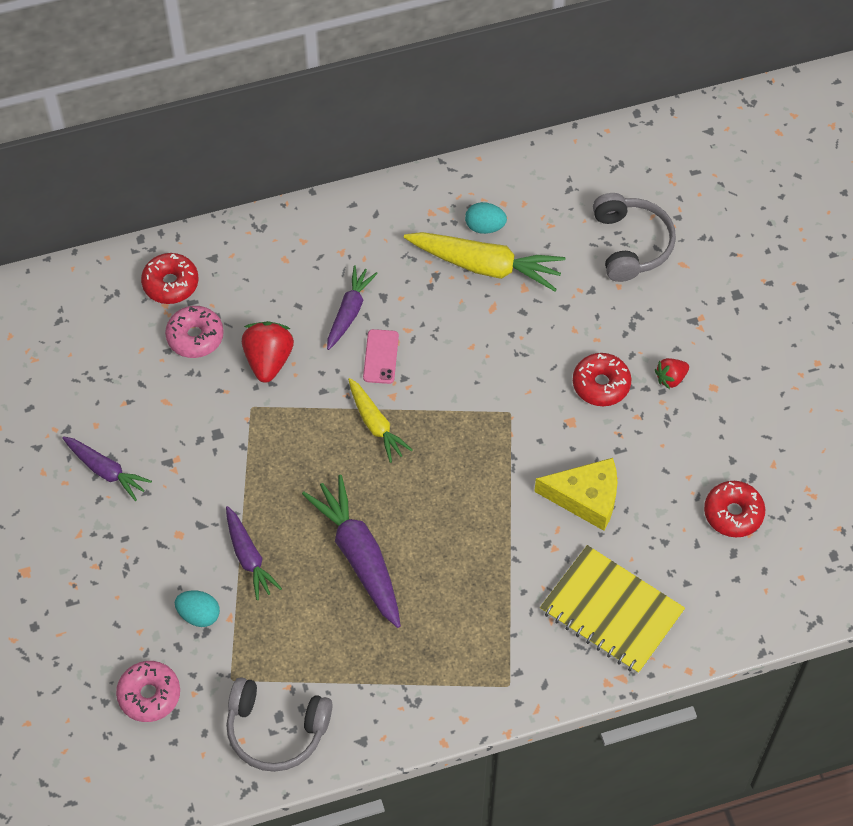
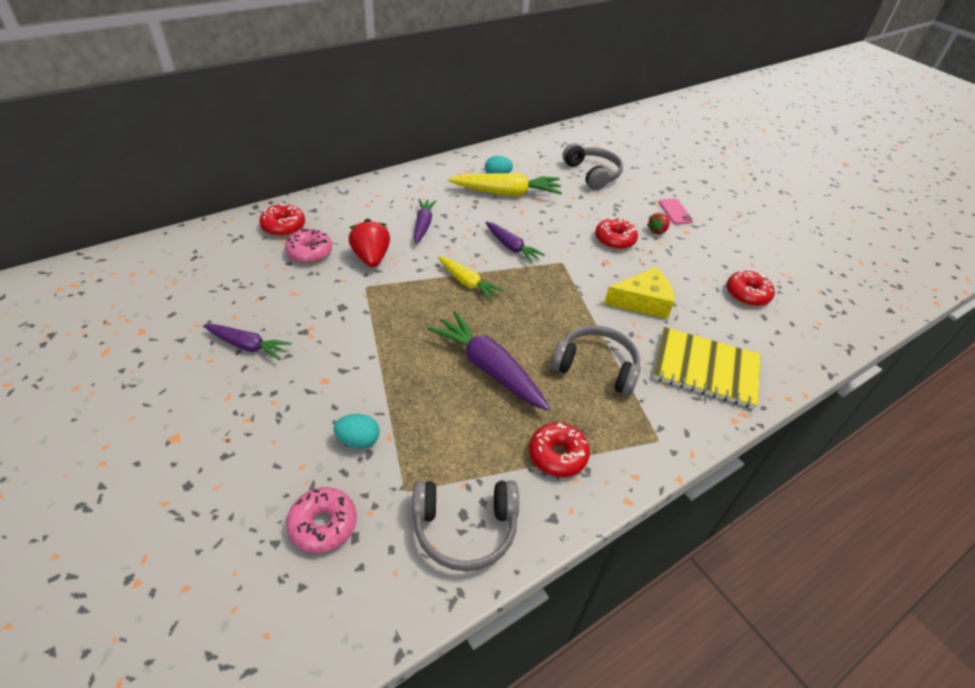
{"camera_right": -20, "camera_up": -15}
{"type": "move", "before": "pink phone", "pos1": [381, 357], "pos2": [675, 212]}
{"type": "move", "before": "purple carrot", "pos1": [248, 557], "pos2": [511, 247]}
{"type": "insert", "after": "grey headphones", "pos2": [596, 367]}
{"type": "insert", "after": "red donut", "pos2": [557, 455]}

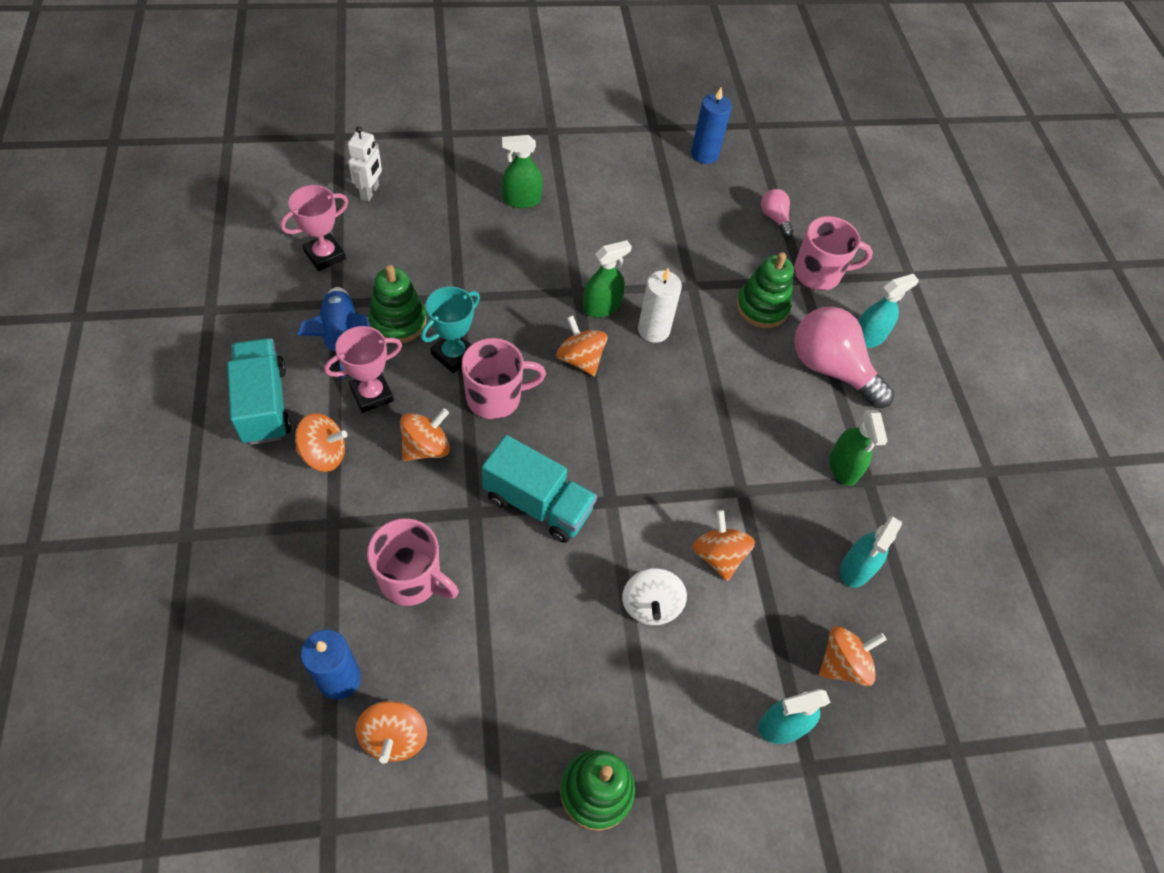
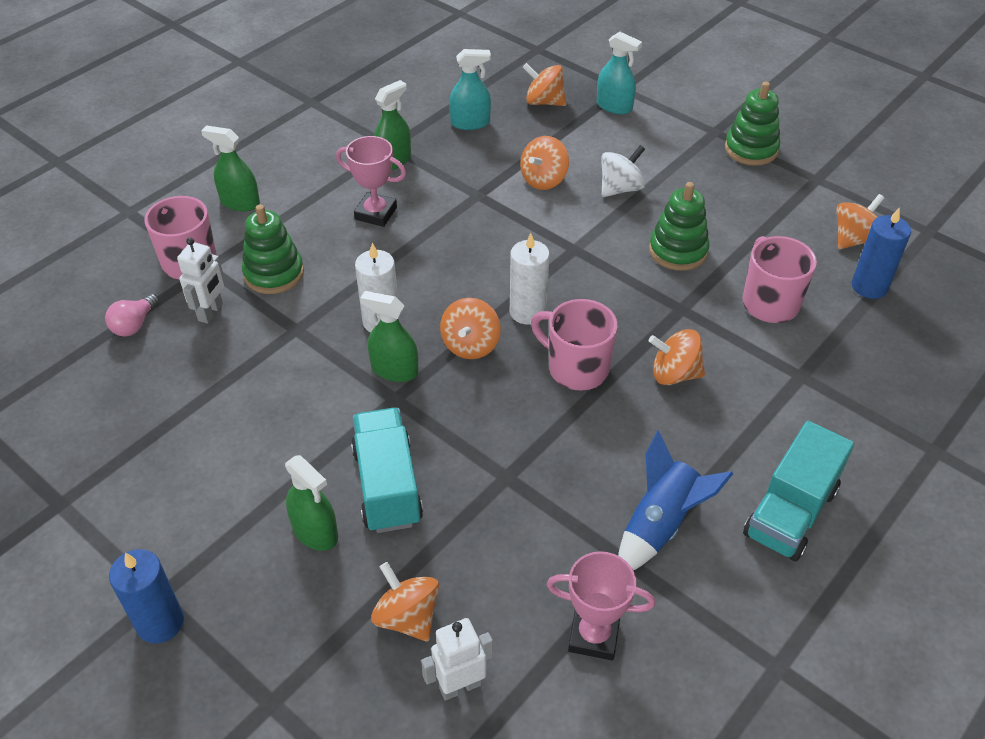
{"camera_right": -125, "camera_up": -10}
{"type": "move", "before": "blue candle", "pos1": [704, 154], "pos2": [160, 622]}
{"type": "move", "before": "green stacking toy", "pos1": [398, 322], "pos2": [678, 251]}
{"type": "recolor", "before": "turquoise spray bottle", "after": "green spray bottle", "pos1": [868, 337], "pos2": [240, 202]}
{"type": "delete", "before": "turquoise trophy", "pos1": [454, 355]}
{"type": "delete", "before": "pink light bulb", "pos1": [831, 369]}
{"type": "move", "before": "pink trophy", "pos1": [372, 394], "pos2": [376, 213]}
{"type": "move", "before": "orange spinning top", "pos1": [324, 454], "pos2": [407, 617]}
{"type": "move", "before": "turquoise truck", "pos1": [538, 504], "pos2": [387, 486]}
{"type": "insert", "after": "white candle", "pos2": [527, 312]}
{"type": "insert", "after": "white robot", "pos2": [211, 312]}

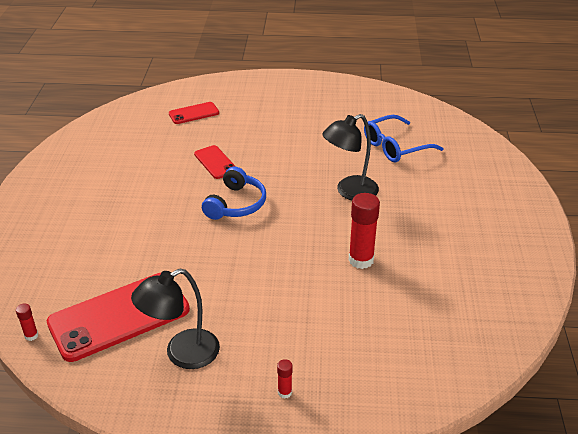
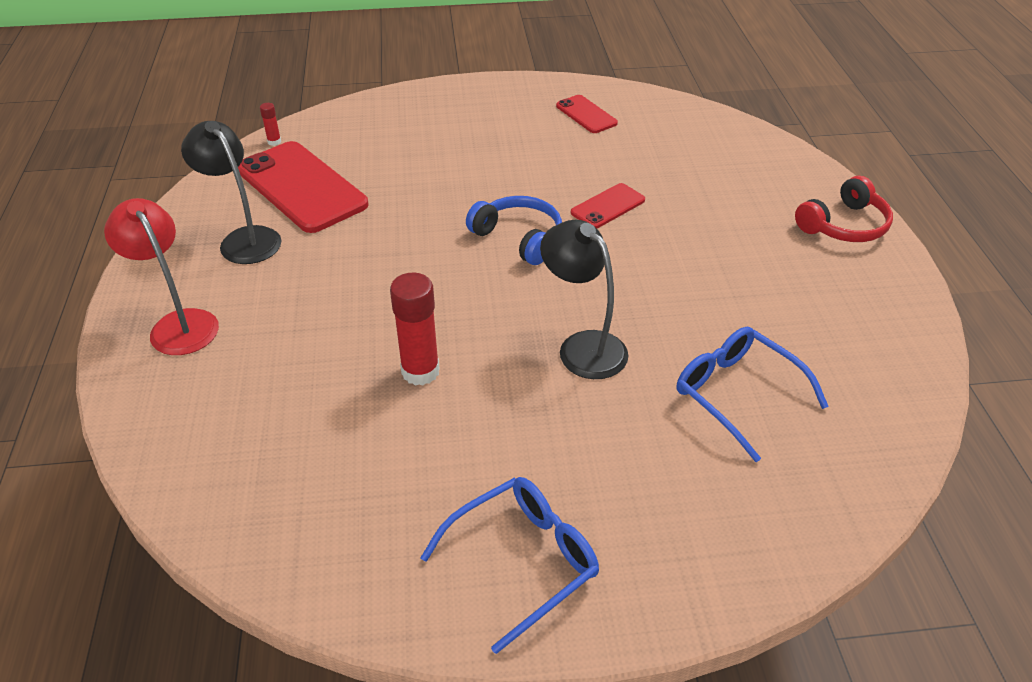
{"camera_right": 80, "camera_up": 5}
{"type": "move", "before": "red phone", "pos1": [194, 113], "pos2": [586, 114]}
{"type": "rotate", "before": "blue headphones", "pos1": [236, 204], "pos2": [519, 238], "turn": -150}
{"type": "replace", "before": "red glue stick", "after": "red lamp", "pos1": [285, 392], "pos2": [178, 324]}
{"type": "insert", "after": "red headphones", "pos2": [844, 225]}
{"type": "insert", "after": "blue glasses", "pos2": [522, 562]}

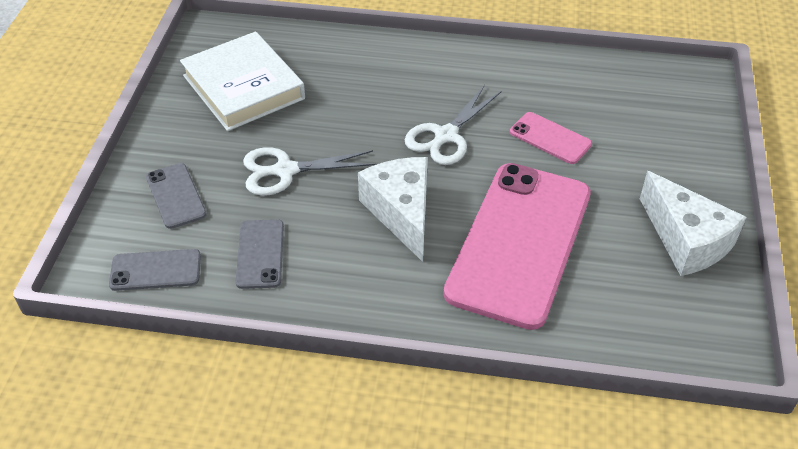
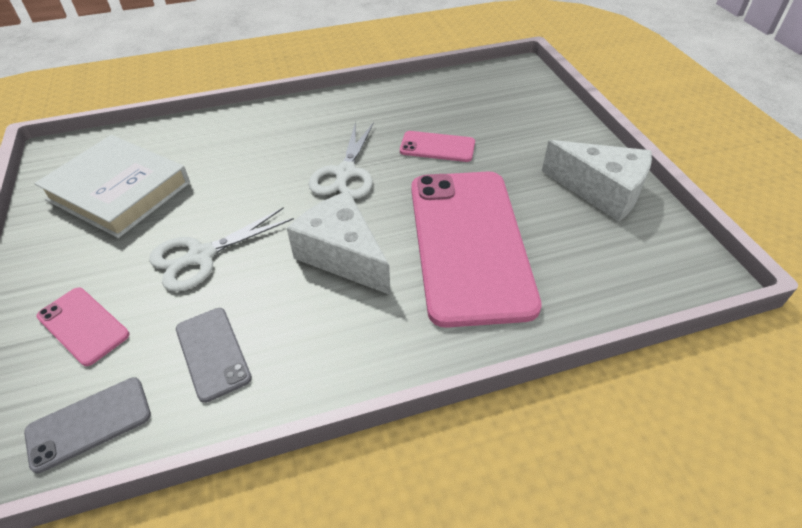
{"camera_right": -25, "camera_up": 0}
{"type": "recolor", "before": "grey phone", "after": "pink phone", "pos1": [176, 196], "pos2": [83, 326]}

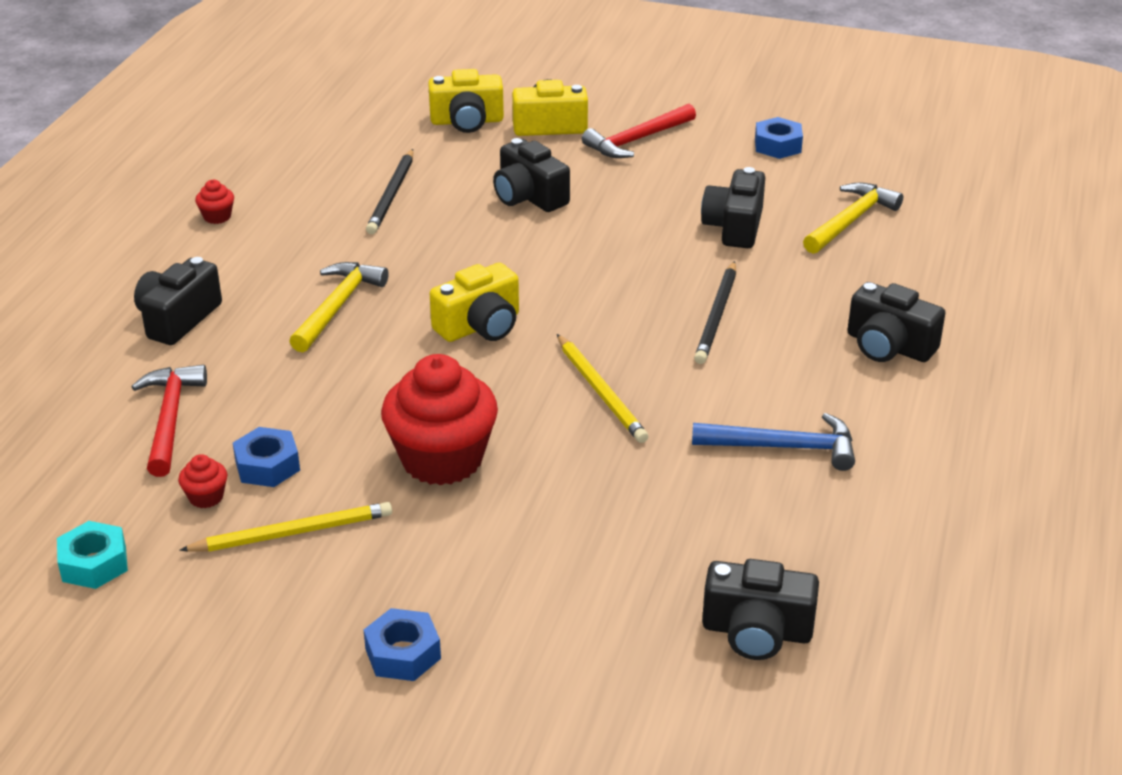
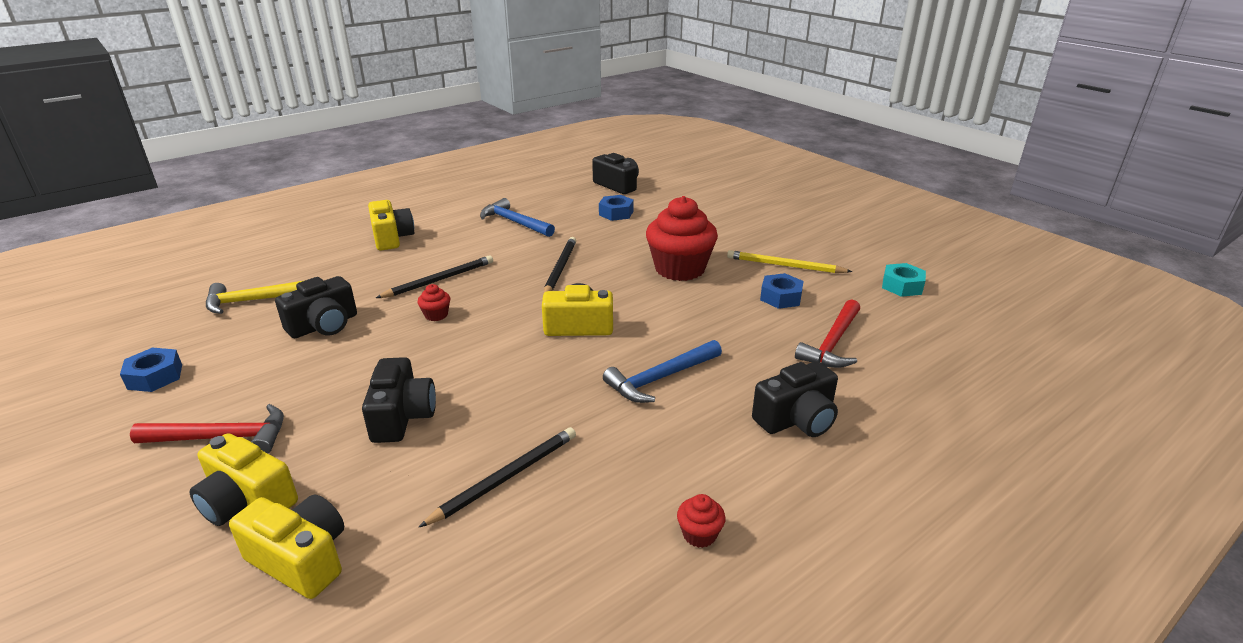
{"camera_right": -145, "camera_up": -5}
{"type": "recolor", "before": "yellow hammer", "after": "blue hammer", "pos1": [337, 306], "pos2": [660, 378]}
{"type": "recolor", "before": "black camera", "after": "yellow camera", "pos1": [889, 346], "pos2": [392, 238]}
{"type": "recolor", "before": "yellow pencil", "after": "black pencil", "pos1": [601, 392], "pos2": [560, 268]}
{"type": "move", "before": "red cupcake", "pos1": [206, 497], "pos2": [436, 315]}
{"type": "move", "before": "blue nut", "pos1": [403, 653], "pos2": [616, 213]}

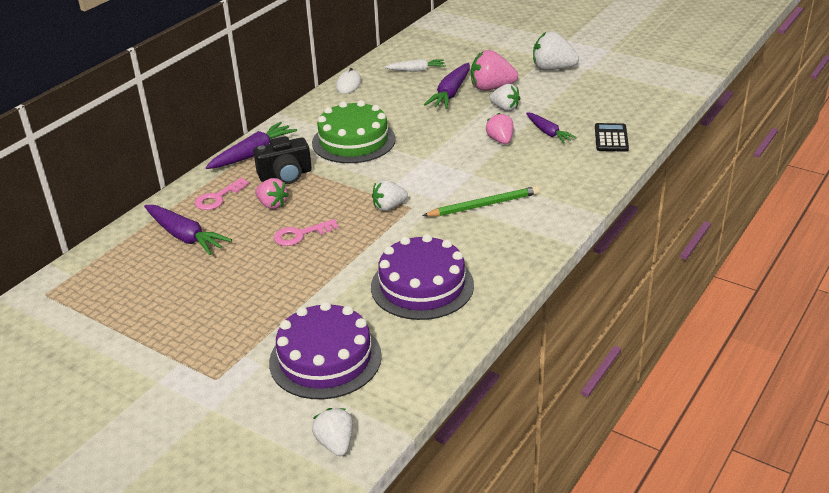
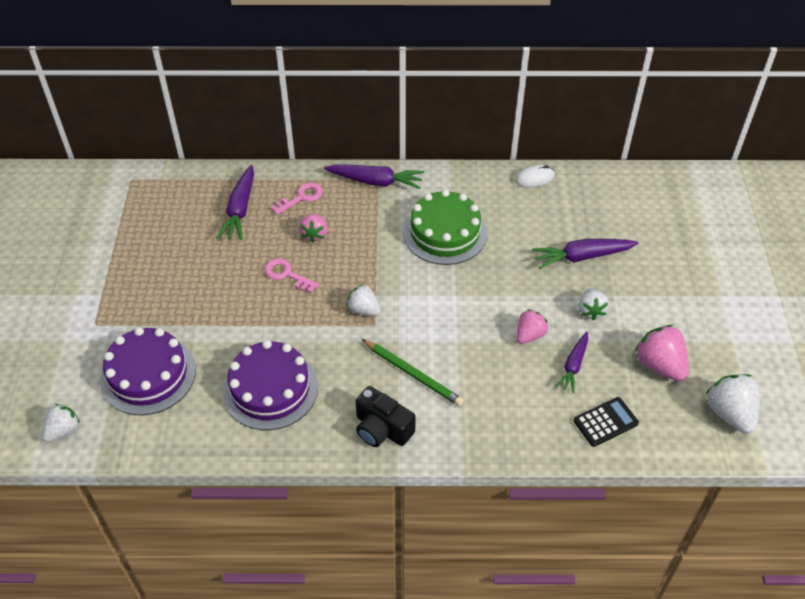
{"camera_right": 55, "camera_up": 15}
{"type": "move", "before": "white strawberry", "pos1": [552, 69], "pos2": [730, 413]}
{"type": "move", "before": "pink strawberry", "pos1": [491, 88], "pos2": [659, 365]}
{"type": "delete", "before": "white carrot", "pos1": [416, 70]}
{"type": "move", "before": "black camera", "pos1": [285, 175], "pos2": [382, 429]}
{"type": "rotate", "before": "pink key", "pos1": [218, 198], "pos2": [301, 197], "turn": 135}

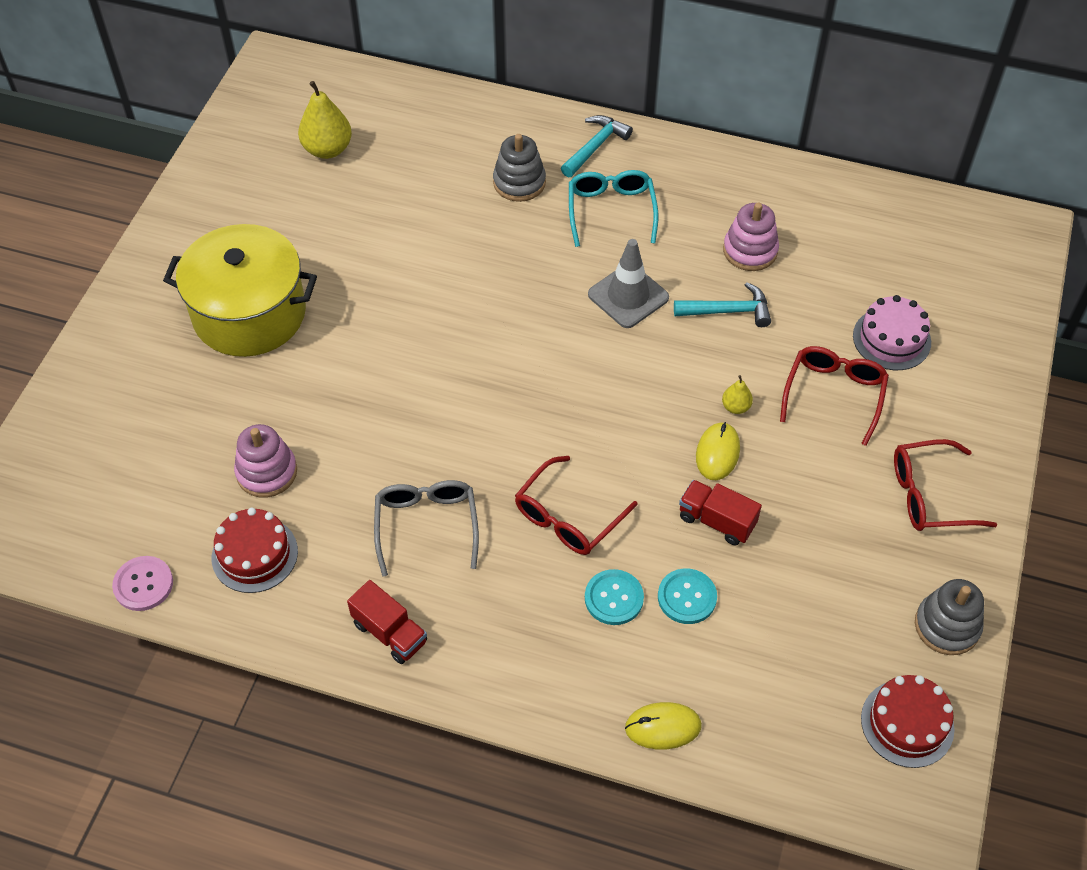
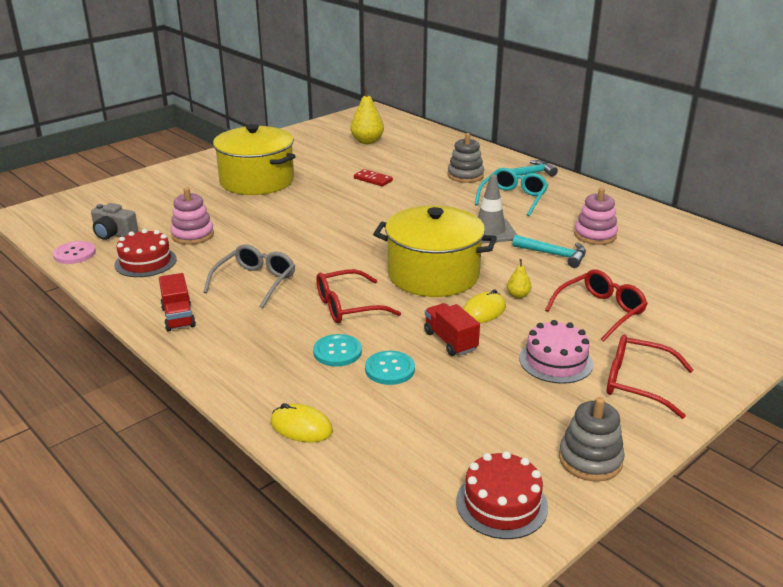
{"camera_right": 30, "camera_up": -25}
{"type": "move", "before": "pink cake", "pos1": [891, 339], "pos2": [555, 361]}
{"type": "insert", "after": "red domino", "pos2": [373, 179]}
{"type": "insert", "after": "grey camera", "pos2": [114, 234]}
{"type": "insert", "after": "yellow pot", "pos2": [433, 275]}

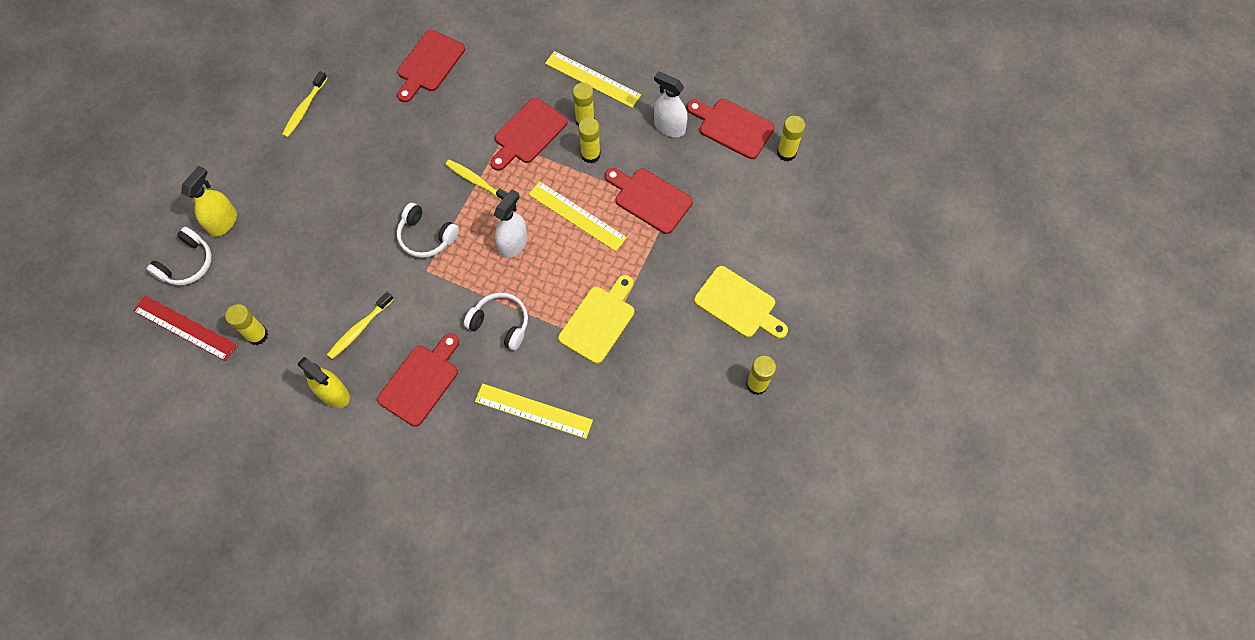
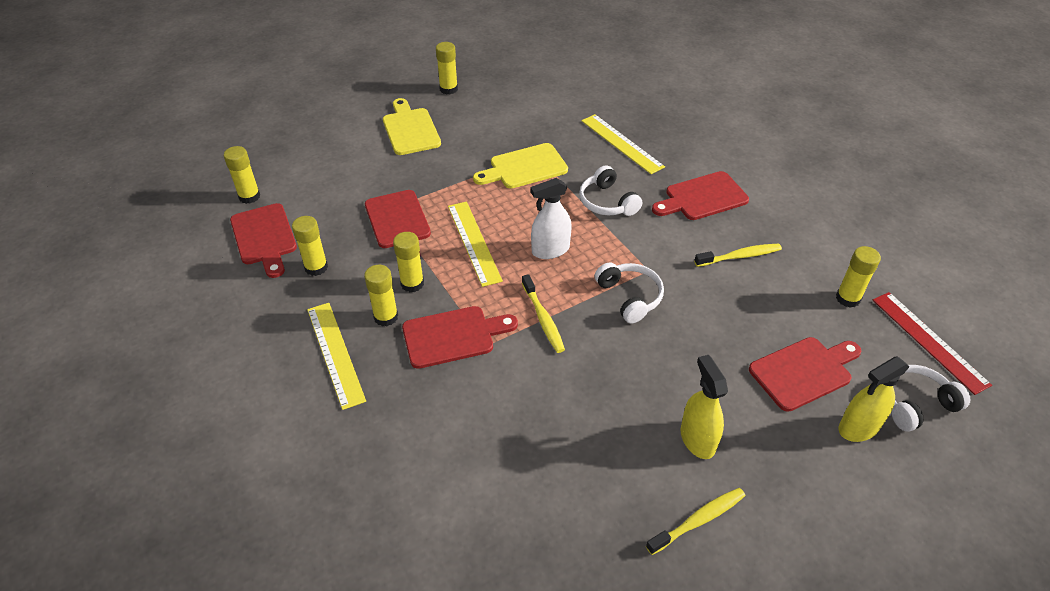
{"camera_right": -145, "camera_up": -20}
{"type": "move", "before": "red cutting board", "pos1": [429, 64], "pos2": [804, 372]}
{"type": "replace", "before": "white spray bottle", "after": "yellow glue stick", "pos1": [669, 127], "pos2": [316, 267]}
{"type": "move", "before": "yellow spray bottle", "pos1": [334, 394], "pos2": [697, 439]}

